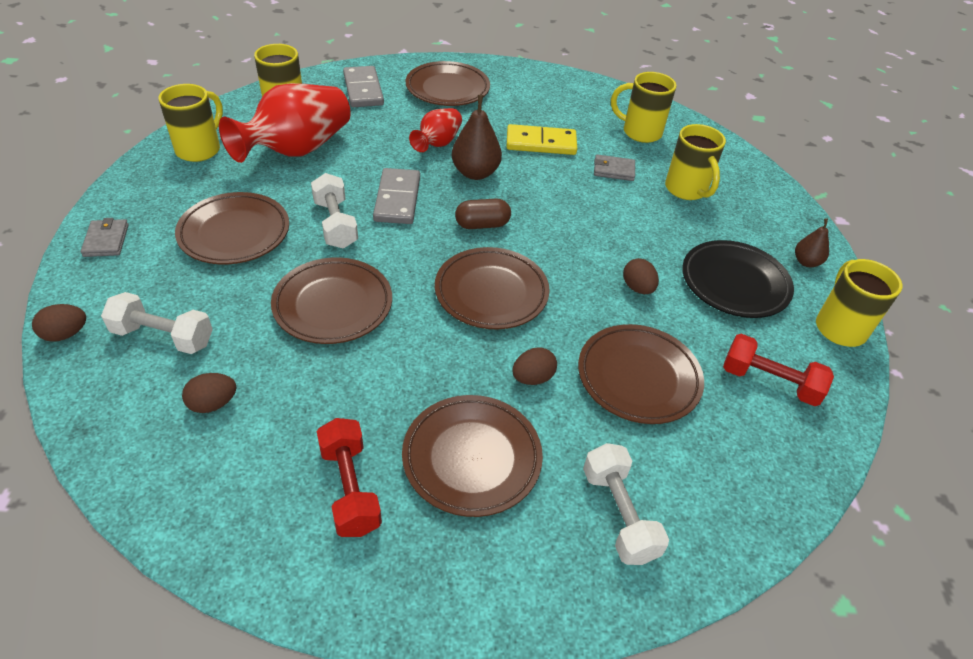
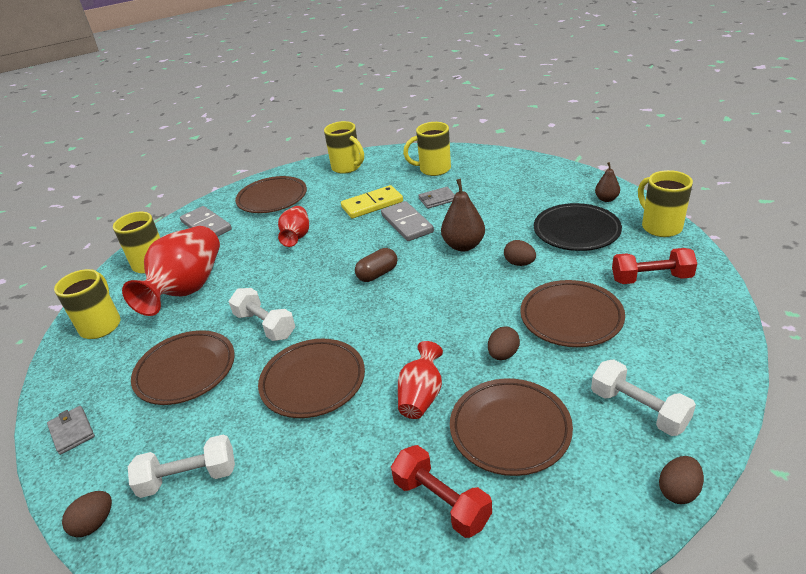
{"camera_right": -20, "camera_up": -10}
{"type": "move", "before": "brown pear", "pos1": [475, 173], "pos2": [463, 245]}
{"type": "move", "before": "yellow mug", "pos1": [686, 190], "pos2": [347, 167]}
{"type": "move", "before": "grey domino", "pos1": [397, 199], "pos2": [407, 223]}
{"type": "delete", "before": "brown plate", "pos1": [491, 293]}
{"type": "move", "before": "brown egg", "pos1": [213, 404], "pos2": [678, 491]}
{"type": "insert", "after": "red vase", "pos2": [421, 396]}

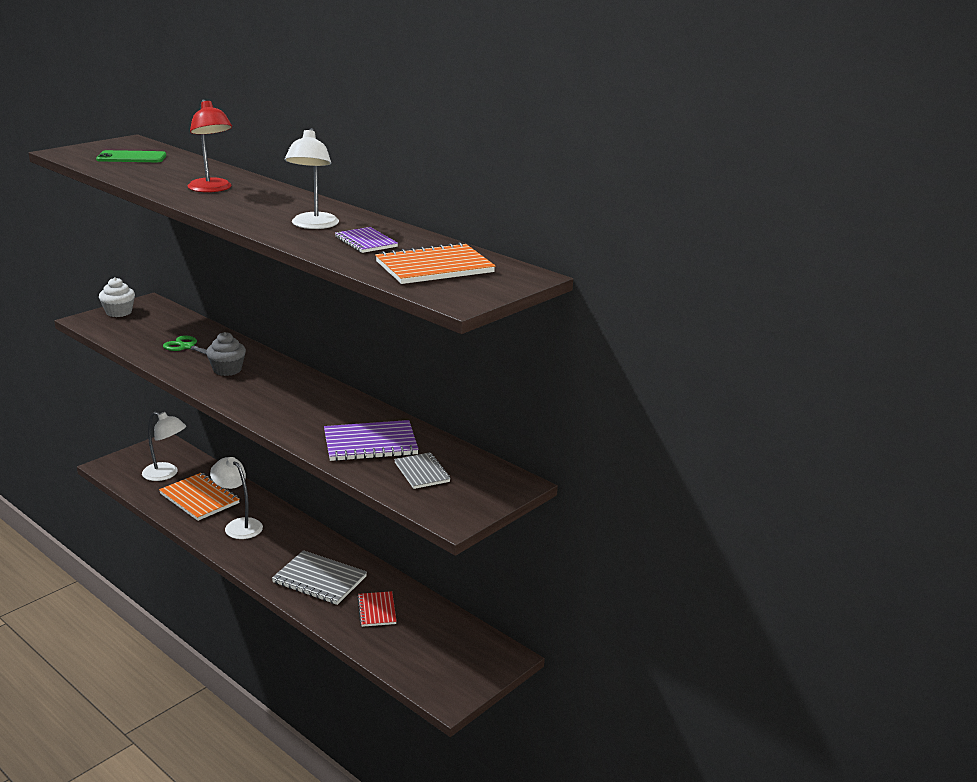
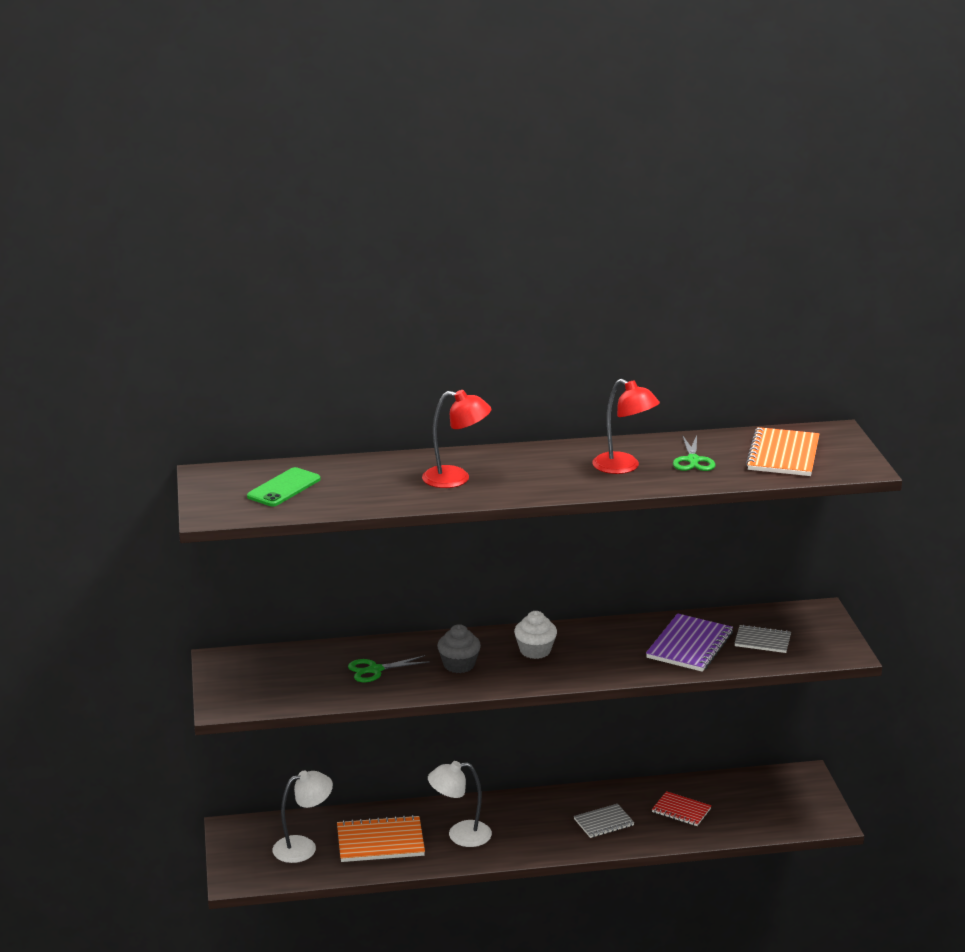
{"camera_right": -50, "camera_up": 0}
{"type": "recolor", "before": "white lamp", "after": "red lamp", "pos1": [313, 225], "pos2": [624, 467]}
{"type": "replace", "before": "purple notebook", "after": "green scissors", "pos1": [365, 242], "pos2": [693, 460]}
{"type": "move", "before": "white cupcake", "pos1": [119, 312], "pos2": [535, 651]}
{"type": "resize", "before": "grey notebook", "pos1": [319, 580], "pos2": [604, 822], "scale": 0.61}

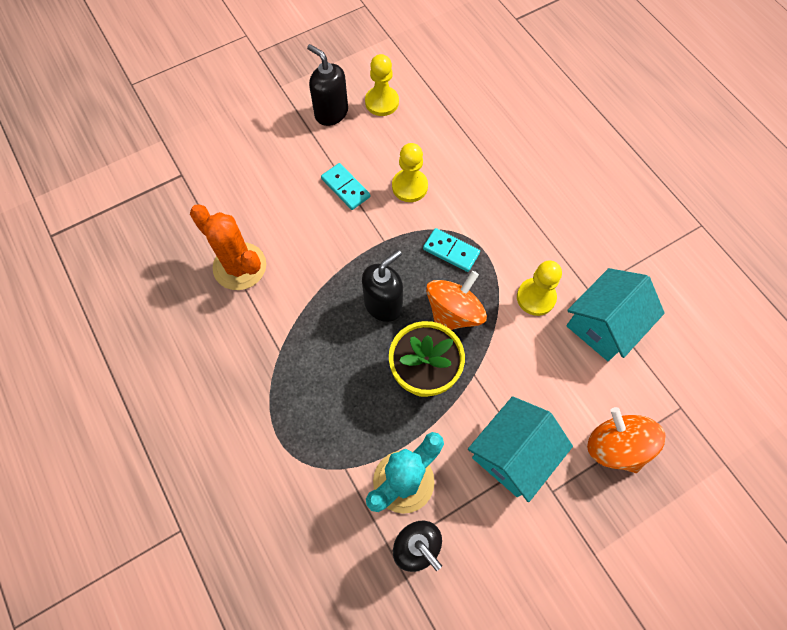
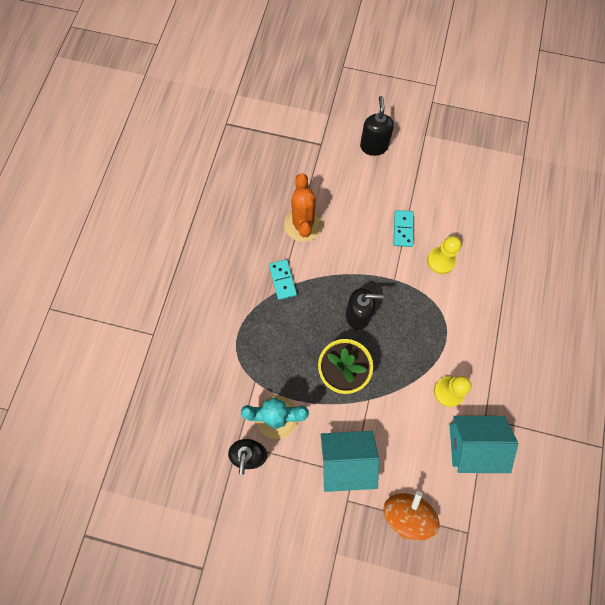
{"camera_right": 45, "camera_up": 5}
{"type": "move", "before": "black soap dispenser", "pos1": [331, 113], "pos2": [374, 146]}
{"type": "delete", "before": "yellow pawn", "pos1": [382, 102]}
{"type": "move", "before": "turquoise domino", "pos1": [451, 251], "pos2": [283, 280]}
{"type": "delete", "before": "orange spinning top", "pos1": [453, 313]}

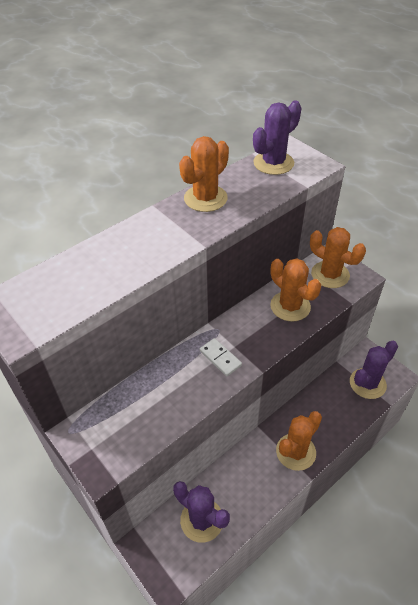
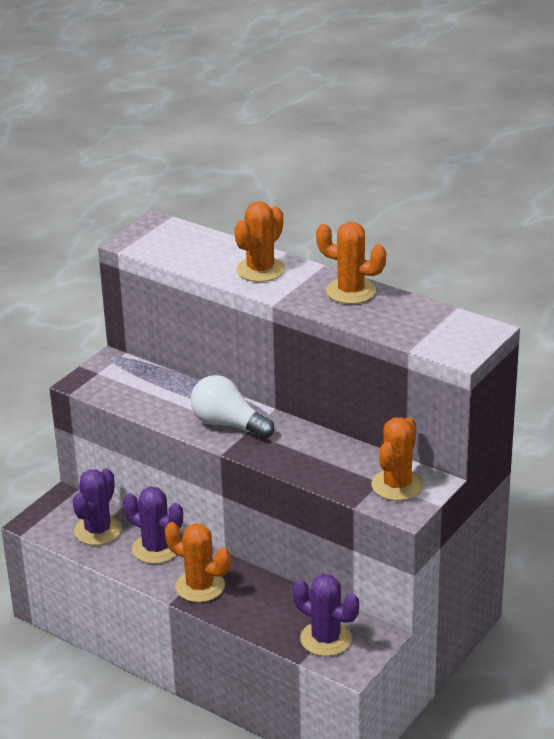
{"camera_right": 75, "camera_up": -15}
{"type": "move", "before": "purple cactus", "pos1": [273, 163], "pos2": [156, 548]}
{"type": "move", "before": "orange cactus", "pos1": [290, 306], "pos2": [260, 270]}
{"type": "replace", "before": "white domino", "after": "white light bulb", "pos1": [220, 358], "pos2": [228, 424]}

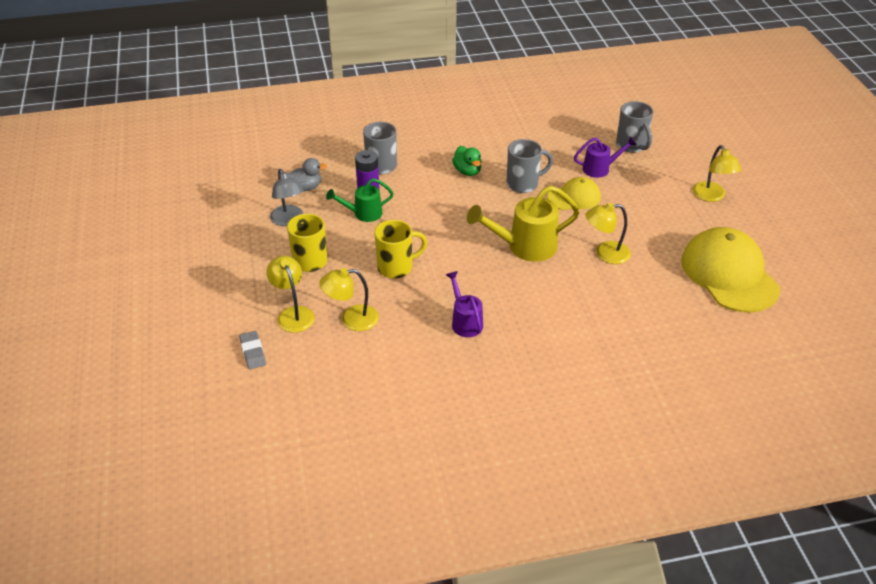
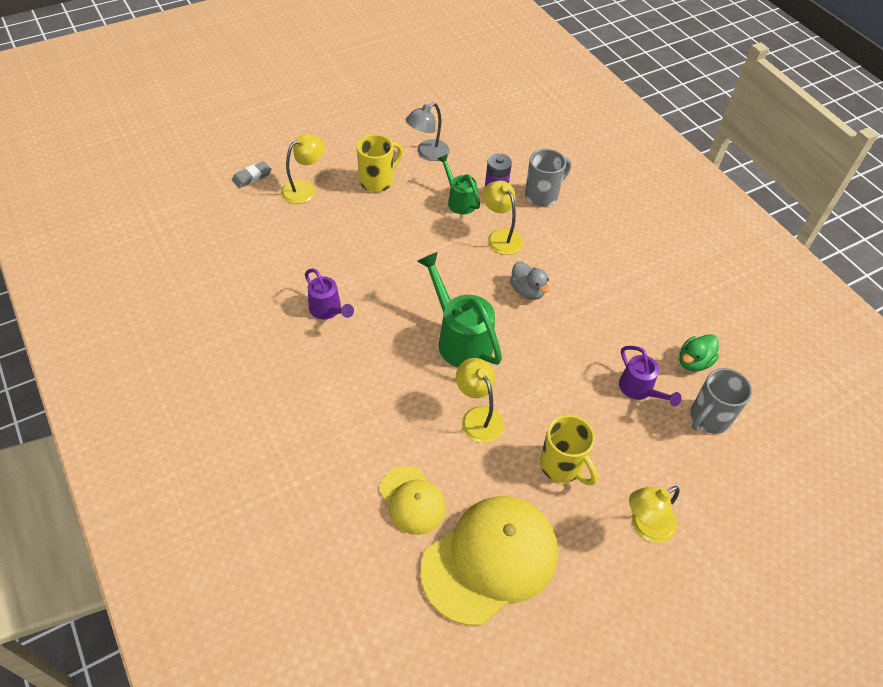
{"camera_right": 70, "camera_up": 10}
{"type": "delete", "before": "grey mug", "pos1": [523, 184]}
{"type": "move", "before": "green duck", "pos1": [467, 171], "pos2": [693, 362]}
{"type": "move", "before": "grey duck", "pos1": [305, 188], "pos2": [527, 291]}
{"type": "move", "before": "yellow cap", "pos1": [574, 197], "pos2": [412, 500]}
{"type": "recolor", "before": "yellow watering can", "after": "green watering can", "pos1": [525, 247], "pos2": [460, 339]}
{"type": "move", "before": "yellow mug", "pos1": [396, 267], "pos2": [562, 466]}
{"type": "move", "before": "yellow lamp", "pos1": [351, 319], "pos2": [500, 236]}
{"type": "rotate", "before": "purple watering can", "pos1": [465, 322], "pos2": [328, 310], "turn": 90}

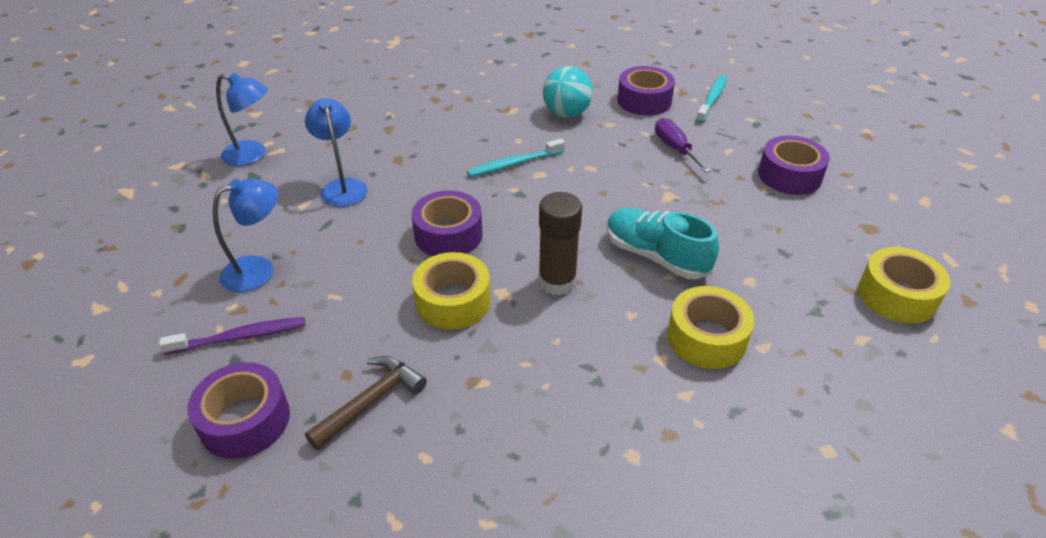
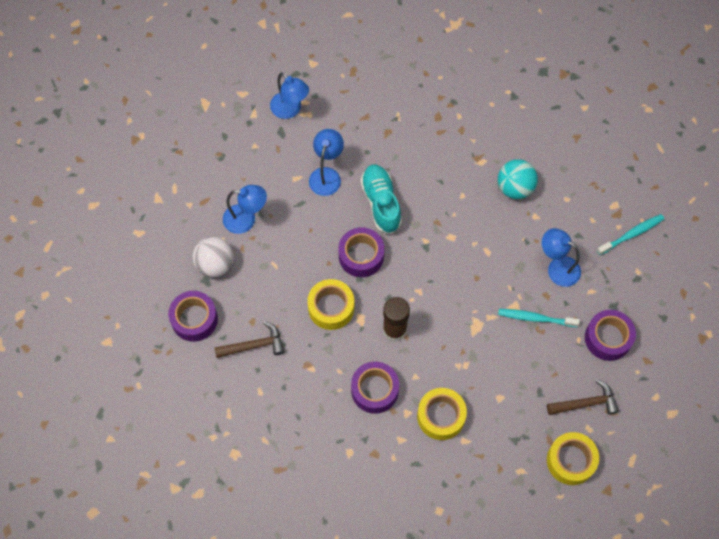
{"camera_right": 35, "camera_up": 25}
{"type": "move", "before": "purple tape", "pos1": [644, 101], "pos2": [374, 390]}
{"type": "replace", "before": "purple screwdriver", "after": "blue lamp", "pos1": [675, 148], "pos2": [557, 268]}
{"type": "move", "before": "turquoise toothbrush", "pos1": [514, 164], "pos2": [535, 318]}
{"type": "move", "before": "turquoise shoe", "pos1": [655, 256], "pos2": [381, 203]}
{"type": "replace", "before": "purple toothbrush", "after": "white ball", "pos1": [240, 337], "pos2": [215, 264]}
{"type": "insert", "after": "brown hammer", "pos2": [585, 403]}

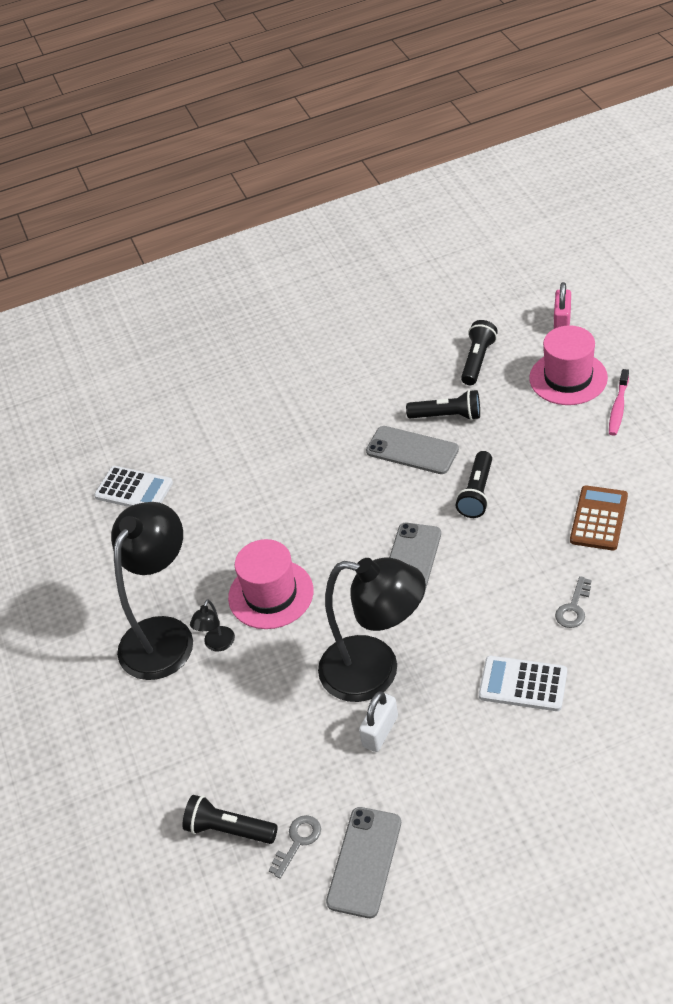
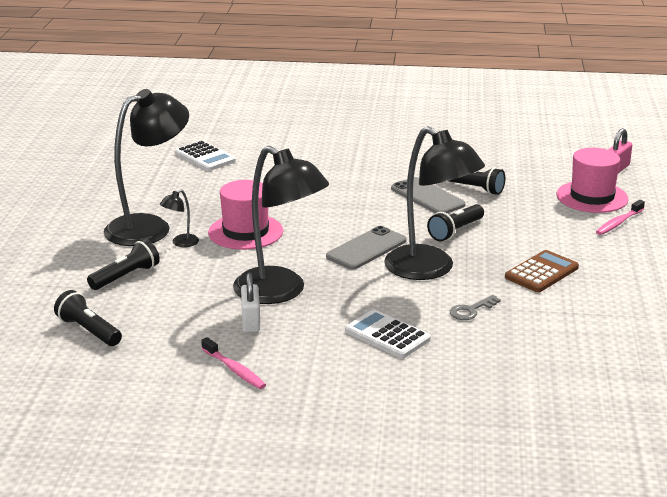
{"camera_right": 20, "camera_up": -20}
{"type": "move", "before": "black flashlight", "pos1": [478, 360], "pos2": [126, 277]}
{"type": "rotate", "before": "white padlock", "pos1": [380, 731], "pos2": [251, 322], "turn": -60}
{"type": "delete", "before": "grey phone", "pos1": [364, 862]}
{"type": "delete", "before": "grey key", "pos1": [298, 841]}
{"type": "insert", "after": "black lamp", "pos2": [430, 269]}
{"type": "insert", "after": "pink toothbrush", "pos2": [234, 370]}

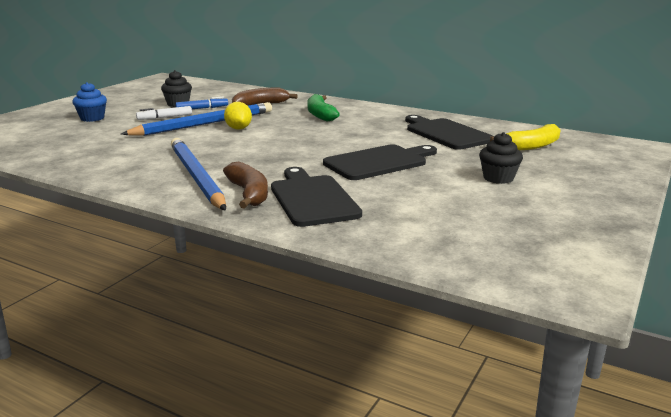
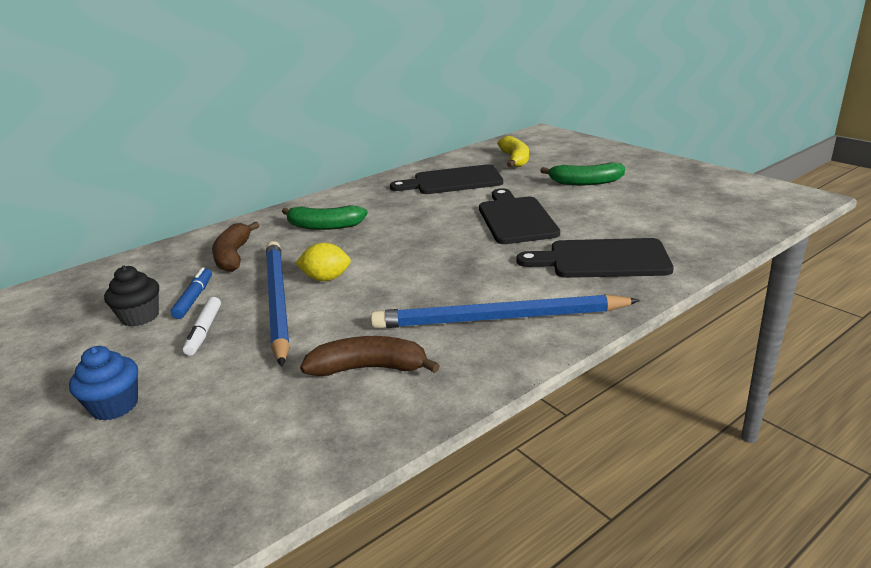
{"camera_right": -65, "camera_up": 5}
{"type": "replace", "before": "black cupcake", "after": "green banana", "pos1": [498, 178], "pos2": [585, 182]}
{"type": "move", "before": "brown banana", "pos1": [249, 194], "pos2": [369, 368]}

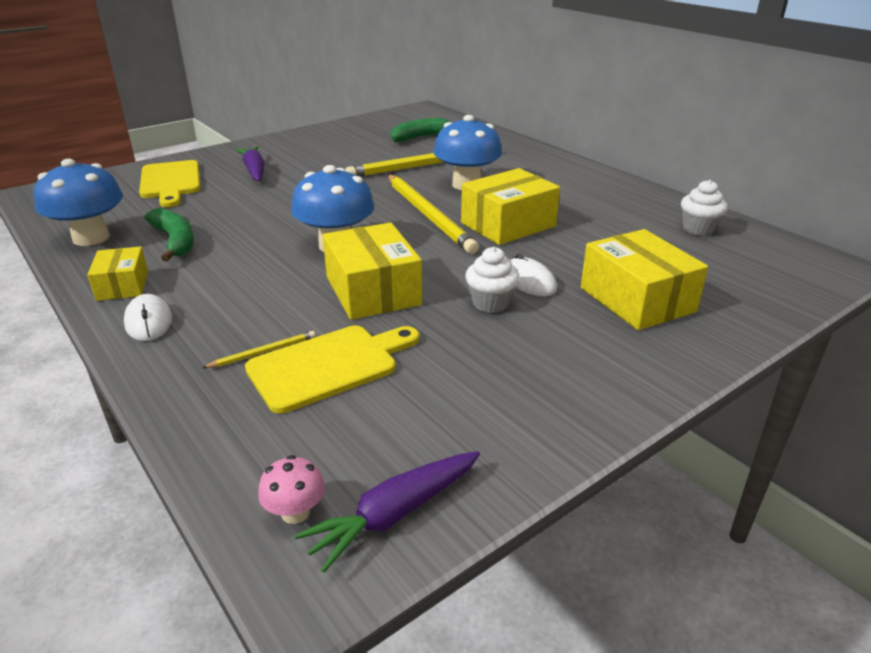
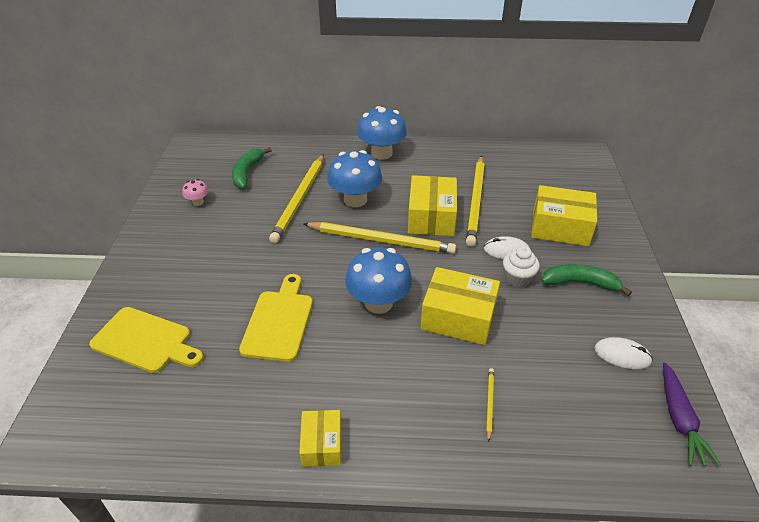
{"camera_right": -50, "camera_up": 10}
{"type": "delete", "before": "purple carrot", "pos1": [254, 171]}
{"type": "move", "before": "blue mushroom", "pos1": [91, 238], "pos2": [381, 153]}
{"type": "delete", "before": "white cupcake", "pos1": [698, 229]}
{"type": "move", "before": "green banana", "pos1": [175, 241], "pos2": [580, 283]}
{"type": "rotate", "before": "yellow box", "pos1": [122, 285], "pos2": [322, 444], "turn": 60}
{"type": "move", "before": "white mouse", "pos1": [148, 321], "pos2": [622, 355]}
{"type": "move", "before": "yellow cutting board", "pos1": [328, 365], "pos2": [278, 321]}
{"type": "move", "before": "pink mushroom", "pos1": [295, 512], "pos2": [198, 202]}
{"type": "insert", "after": "yellow pencil", "pos2": [476, 201]}

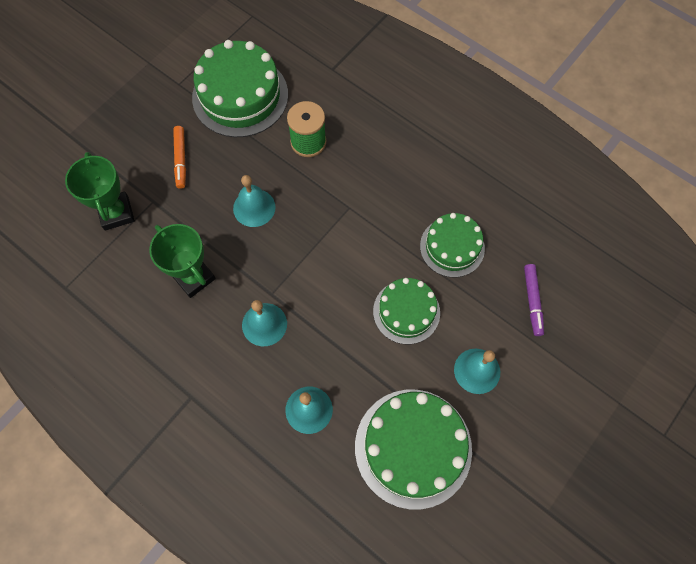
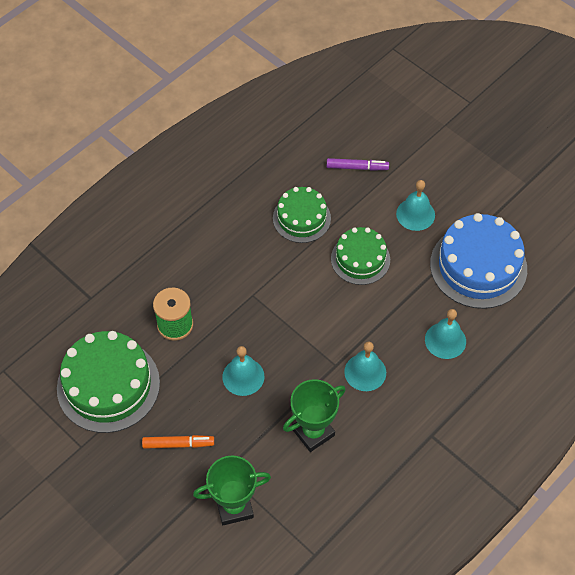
{"camera_right": -85, "camera_up": -10}
{"type": "recolor", "before": "green cake", "after": "blue cake", "pos1": [413, 447], "pos2": [478, 266]}

